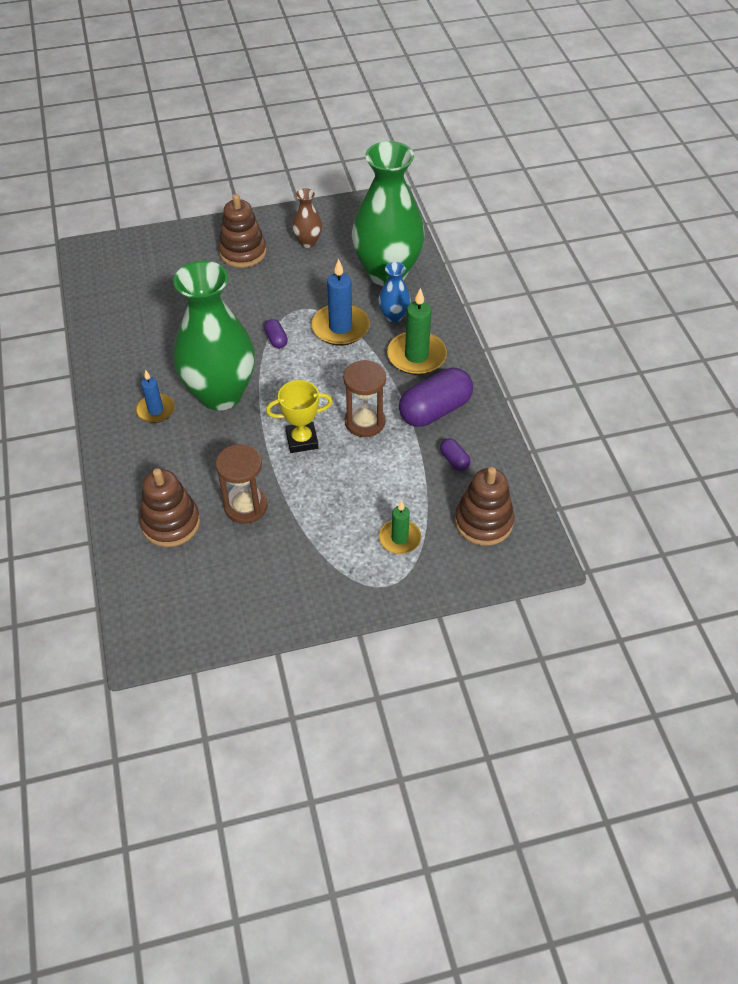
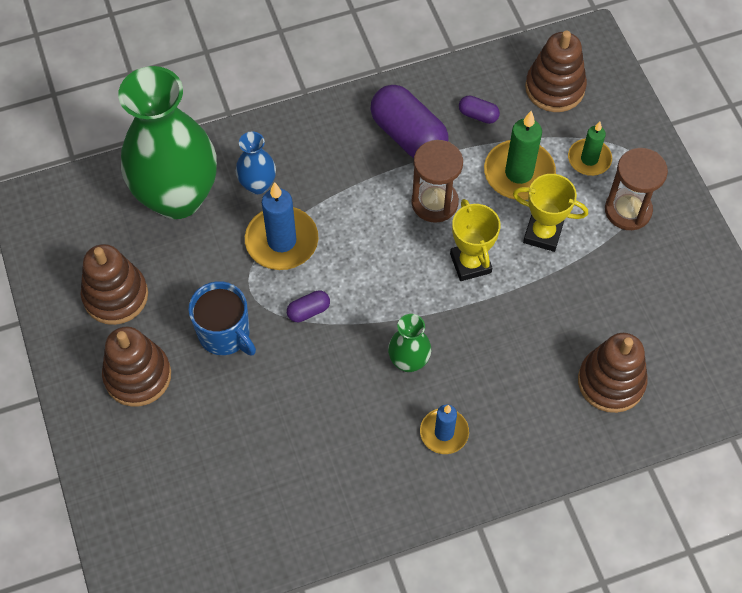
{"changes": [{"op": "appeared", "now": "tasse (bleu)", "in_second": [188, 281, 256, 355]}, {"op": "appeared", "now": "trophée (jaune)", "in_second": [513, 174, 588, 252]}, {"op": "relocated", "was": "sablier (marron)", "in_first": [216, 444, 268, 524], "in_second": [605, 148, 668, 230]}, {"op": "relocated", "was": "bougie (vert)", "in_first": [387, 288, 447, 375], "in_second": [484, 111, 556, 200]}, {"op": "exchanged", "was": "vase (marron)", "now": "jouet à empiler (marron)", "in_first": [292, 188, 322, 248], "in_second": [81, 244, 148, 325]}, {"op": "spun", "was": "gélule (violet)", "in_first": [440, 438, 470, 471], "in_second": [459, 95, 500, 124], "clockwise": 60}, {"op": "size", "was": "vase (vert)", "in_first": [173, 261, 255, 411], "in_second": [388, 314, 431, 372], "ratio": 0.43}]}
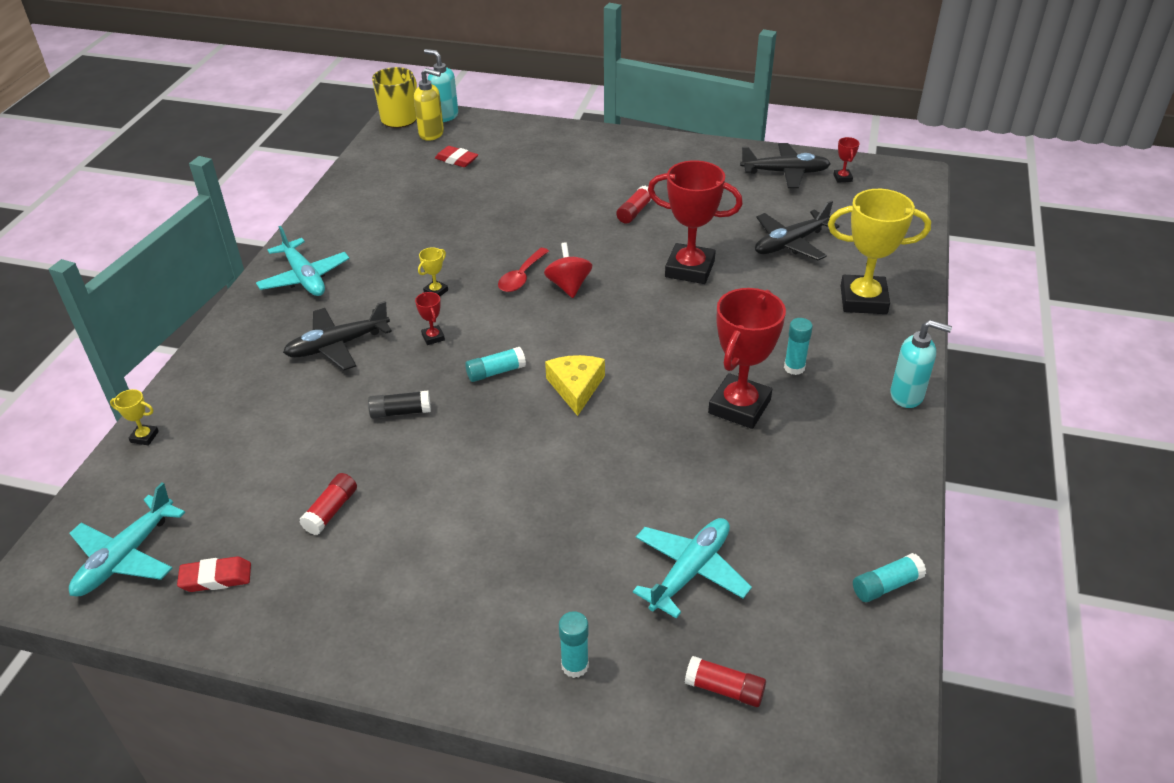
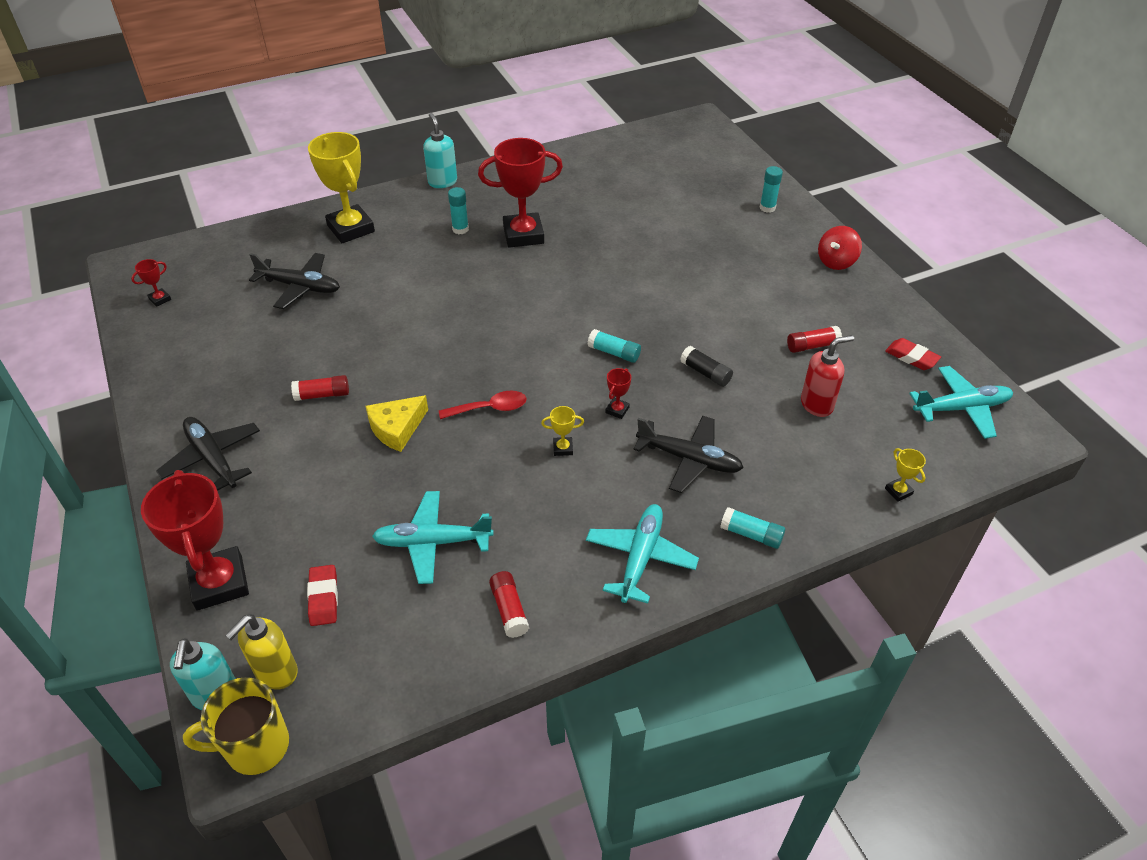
{"changes": [{"op": "appeared", "now": "distributeur de savon (rouge)", "in_second": [801, 335, 854, 417]}, {"op": "relocated", "was": "toupie (rouge)", "in_first": [544, 242, 592, 298], "in_second": [818, 226, 862, 270]}, {"op": "relocated", "was": "fromage (jaune)", "in_first": [545, 355, 605, 416], "in_second": [365, 395, 428, 452]}, {"op": "relocated", "was": "avion (turquoise)", "in_first": [633, 518, 752, 618], "in_second": [372, 491, 494, 584]}, {"op": "relocated", "was": "trophée (rouge)", "in_first": [648, 160, 743, 284], "in_second": [141, 470, 249, 611]}, {"op": "relocated", "was": "bâton de colle (rouge)", "in_first": [685, 656, 766, 707], "in_second": [489, 571, 529, 638]}, {"op": "relocated", "was": "avion (noir)", "in_first": [740, 143, 831, 188], "in_second": [156, 417, 260, 491]}, {"op": "relocated", "was": "bâton de colle (turquoise)", "in_first": [853, 553, 926, 602], "in_second": [720, 507, 785, 549]}, {"op": "spun", "was": "distributeur de savon (jaune)", "in_first": [414, 68, 444, 141], "in_second": [225, 614, 298, 690], "clockwise": -120}]}
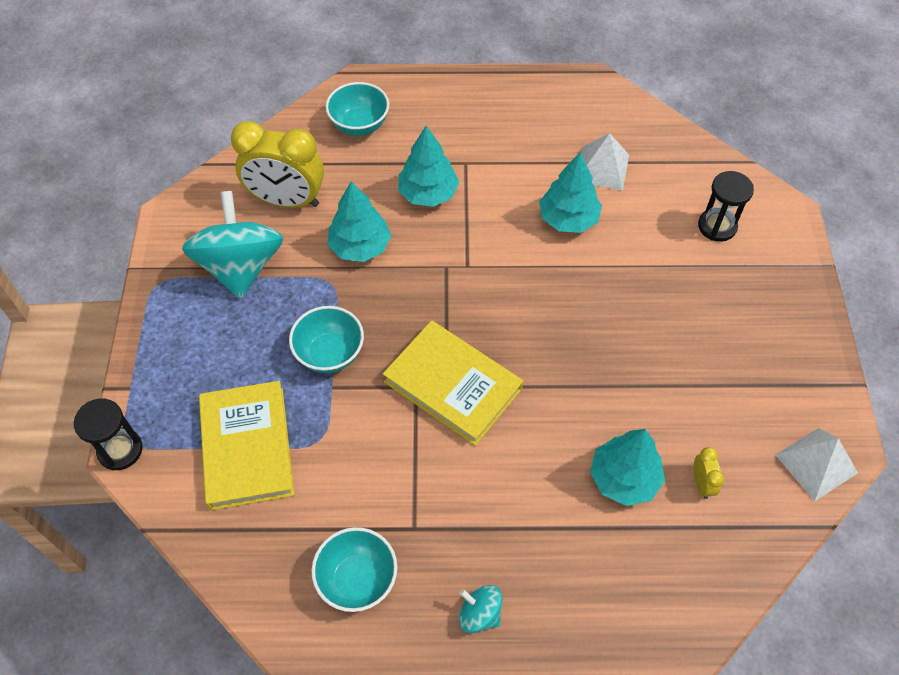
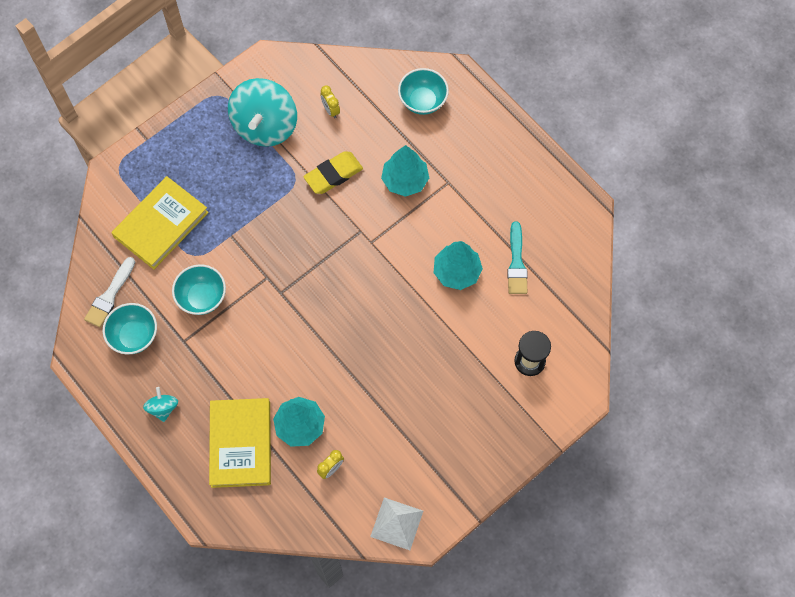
{"changes": [{"op": "missing", "was": "sablier (noir)", "in_first": [74, 399, 143, 471]}, {"op": "appeared", "now": "pinceau (blanc)", "in_second": [84, 257, 135, 327]}, {"op": "relocated", "was": "bol (turquoise)", "in_first": [289, 306, 364, 373], "in_second": [172, 264, 226, 315]}, {"op": "relocated", "was": "livre (jaune)", "in_first": [383, 320, 523, 446], "in_second": [209, 398, 271, 488]}, {"op": "exchanged", "was": "arbre (turquoise)", "now": "gomme (jaune)", "in_first": [328, 181, 391, 262], "in_second": [303, 151, 363, 194]}, {"op": "exchanged", "was": "pyramide (blanc)", "now": "pinceau (turquoise)", "in_first": [581, 133, 629, 191], "in_second": [507, 221, 528, 294]}, {"op": "spun", "was": "toupie (turquoise)", "in_first": [182, 191, 283, 299], "in_second": [228, 78, 297, 147], "clockwise": 150}, {"op": "size", "was": "réveil (jaune)", "in_first": [231, 121, 324, 208], "in_second": [321, 85, 340, 118], "ratio": 0.42}]}
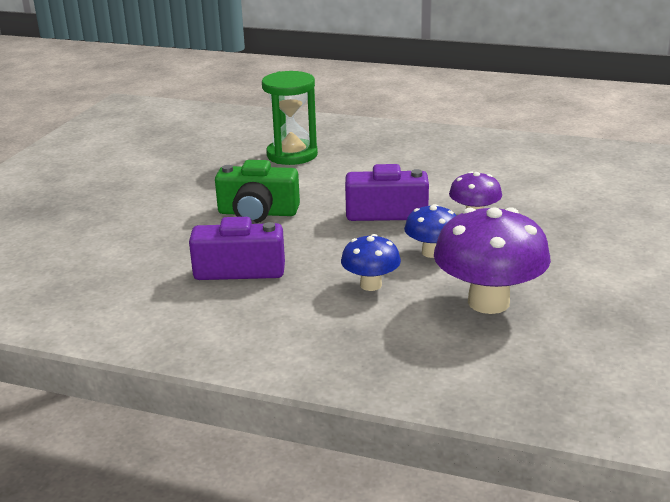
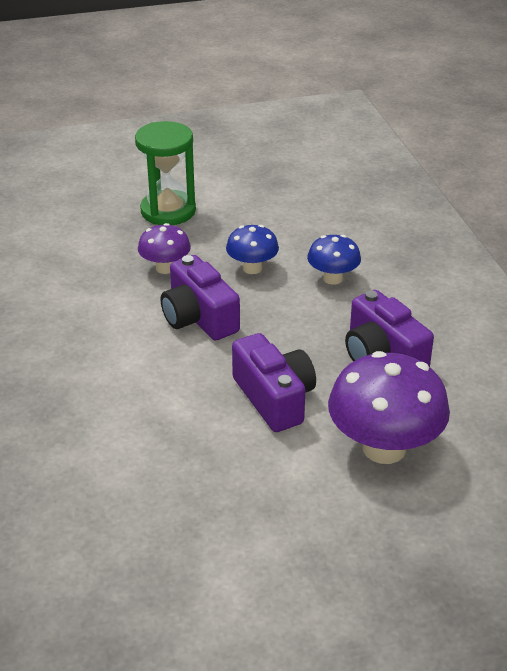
{"changes": [{"op": "relocated", "was": "sablier (vert)", "in_first": [262, 71, 318, 165], "in_second": [135, 121, 196, 225]}, {"op": "relocated", "was": "champignon (violet)", "in_first": [434, 207, 551, 314], "in_second": [328, 351, 450, 464]}, {"op": "colour", "was": "appareil photo (vert)", "now": "appareil photo (violet)", "in_first": [215, 160, 300, 223], "in_second": [232, 333, 316, 432]}]}
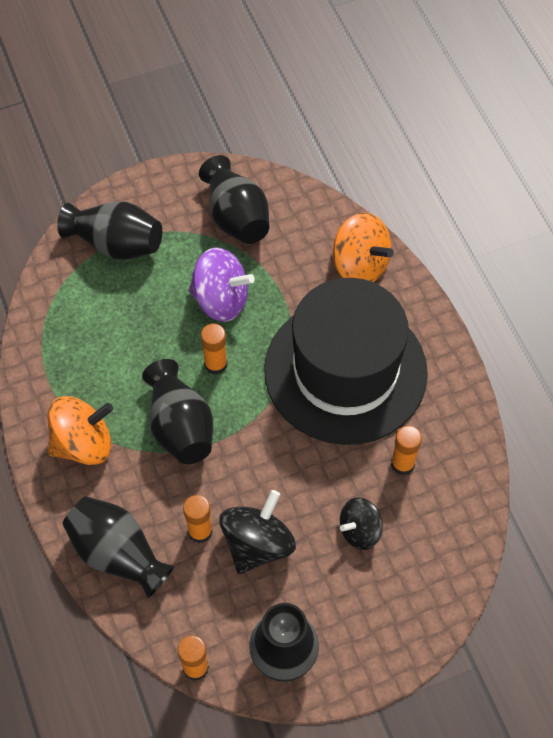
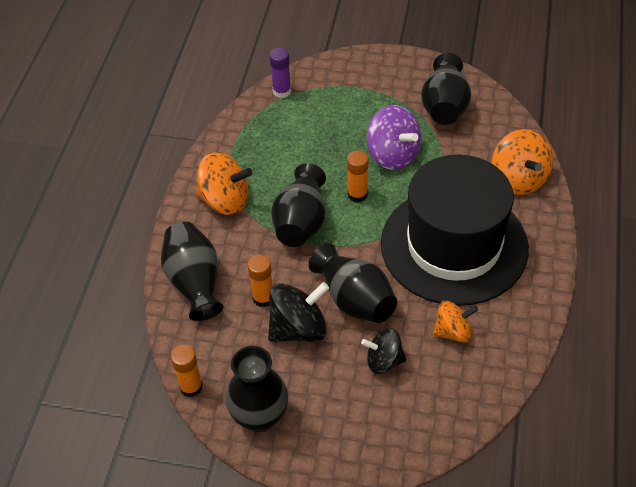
{"changes": [{"op": "appeared", "now": "bâton de colle (violet)", "in_second": [269, 48, 291, 98]}, {"op": "relocated", "was": "vase (noir)", "in_first": [57, 202, 162, 260], "in_second": [309, 243, 397, 323]}, {"op": "exchanged", "was": "bâton de colle (orange)", "now": "toupie (orange)", "in_first": [391, 426, 422, 475], "in_second": [433, 301, 478, 342]}]}
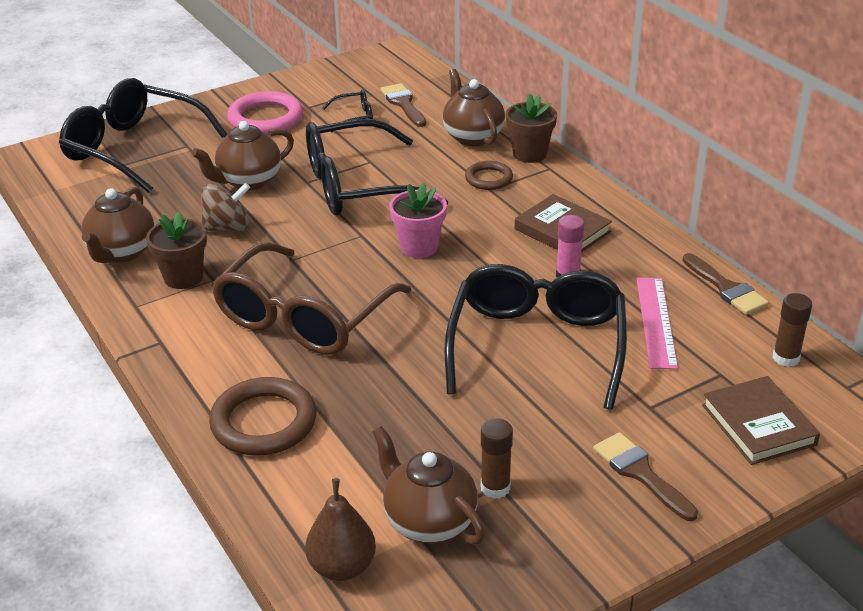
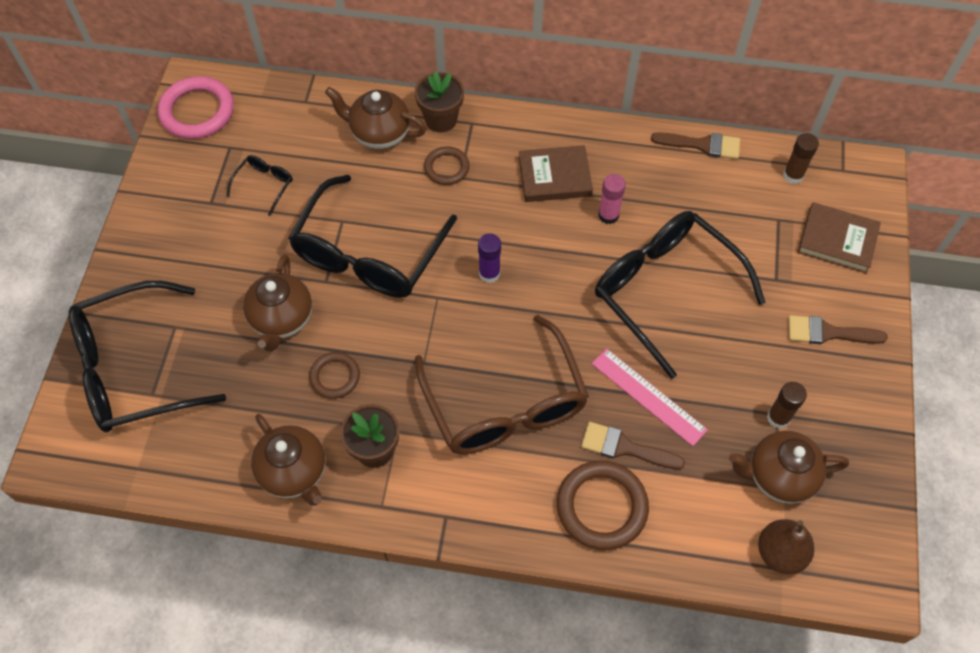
{"changes": [{"op": "relocated", "was": "anneau (rose)", "in_first": [227, 91, 303, 135], "in_second": [158, 76, 234, 139]}, {"op": "relocated", "was": "pinceau (marron)", "in_first": [380, 83, 426, 127], "in_second": [581, 422, 685, 470]}, {"op": "relocated", "was": "règle (rose)", "in_first": [636, 278, 678, 369], "in_second": [591, 348, 708, 446]}, {"op": "exchanged", "was": "toupie (marron)", "now": "anneau (marron)", "in_first": [201, 183, 250, 231], "in_second": [309, 352, 360, 399]}, {"op": "exchanged", "was": "pot de fleurs (rose)", "now": "bâton de colle (violet)", "in_first": [389, 182, 447, 258], "in_second": [478, 233, 501, 283]}]}
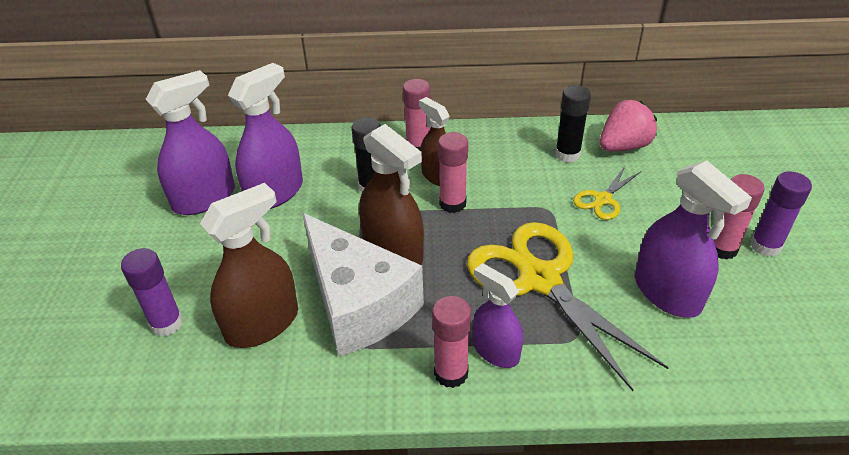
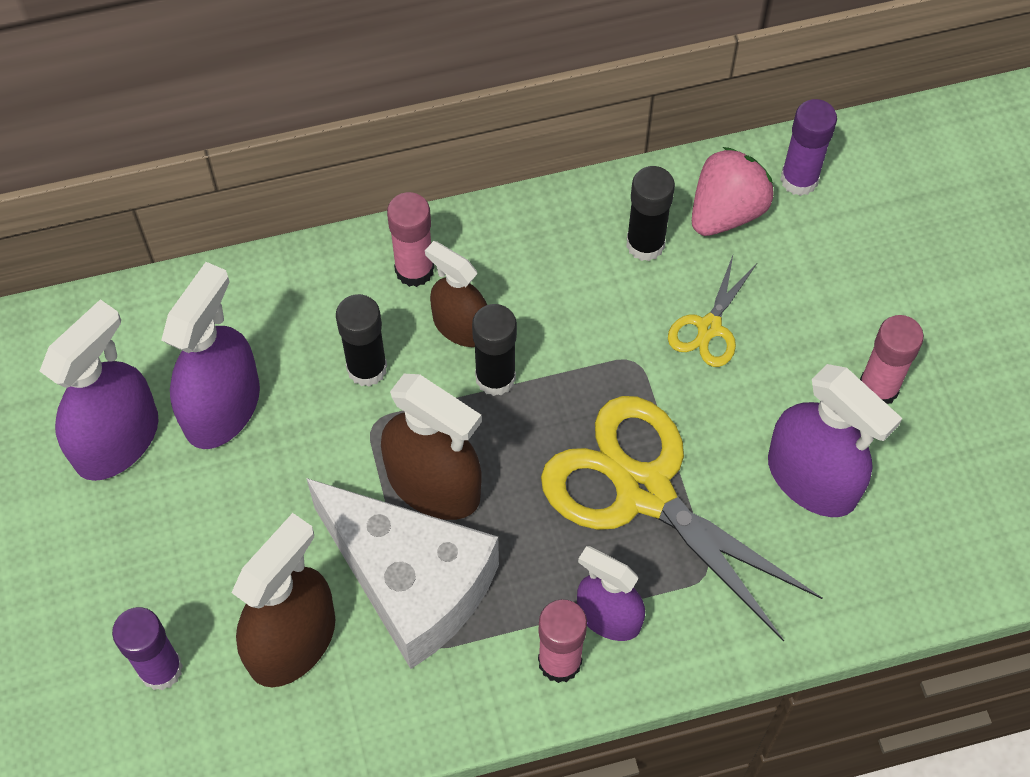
{"changes": [{"op": "relocated", "was": "bâton de colle (violet)", "in_first": [750, 171, 812, 257], "in_second": [780, 99, 837, 196]}, {"op": "colour", "was": "bâton de colle (rose)", "now": "bâton de colle (noir)", "in_first": [438, 132, 468, 213], "in_second": [472, 304, 517, 396]}]}
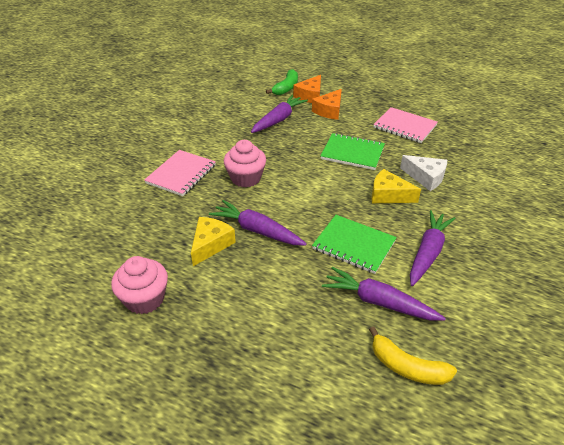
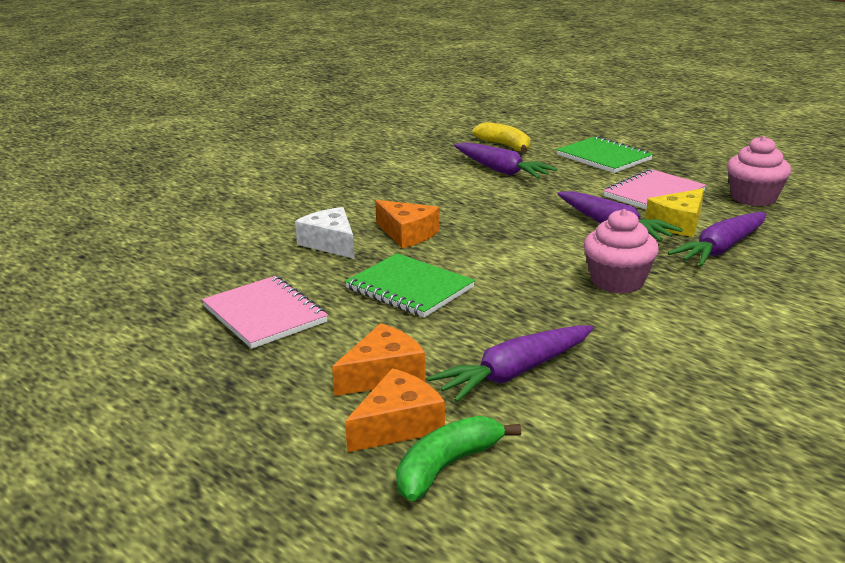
{"changes": [{"op": "relocated", "was": "carnet (rose)", "in_first": [144, 150, 216, 196], "in_second": [603, 169, 706, 209]}, {"op": "relocated", "was": "carnet (vert)", "in_first": [312, 215, 397, 274], "in_second": [556, 136, 653, 173]}, {"op": "relocated", "was": "carotte (violet)", "in_first": [410, 210, 455, 286], "in_second": [668, 212, 766, 266]}, {"op": "colour", "was": "fromage (jaune)", "now": "fromage (orange)", "in_first": [371, 169, 421, 203], "in_second": [375, 200, 439, 248]}]}
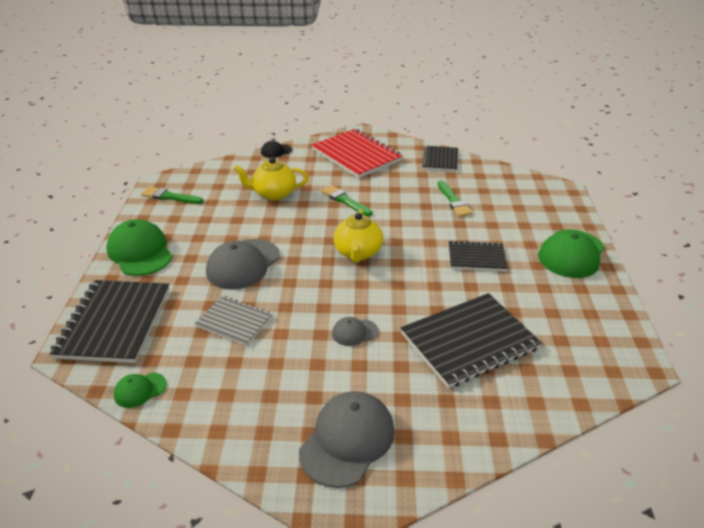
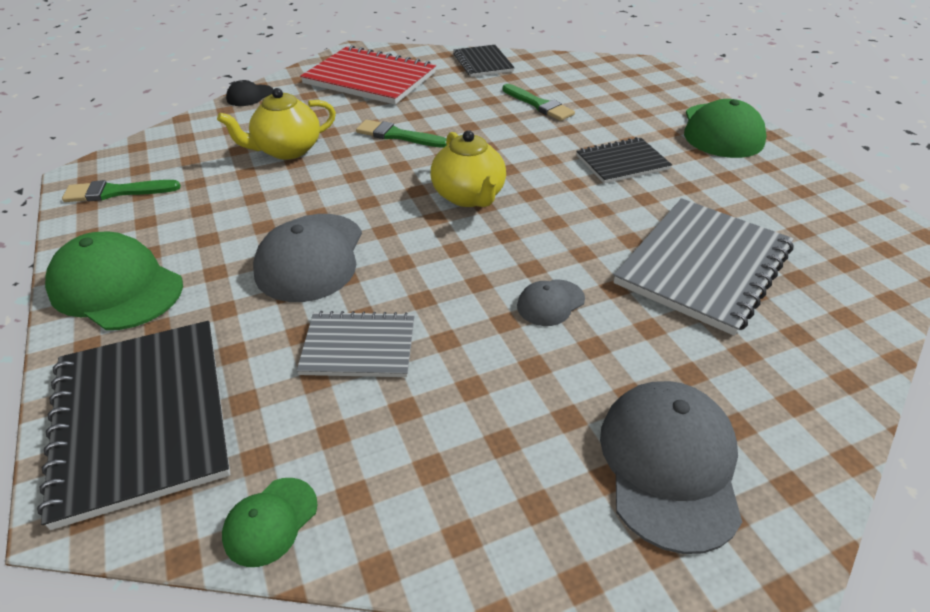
{"changes": [{"op": "colour", "was": "carnet (noir)", "now": "carnet (gris)", "in_first": [401, 293, 542, 388], "in_second": [614, 198, 794, 336]}]}
